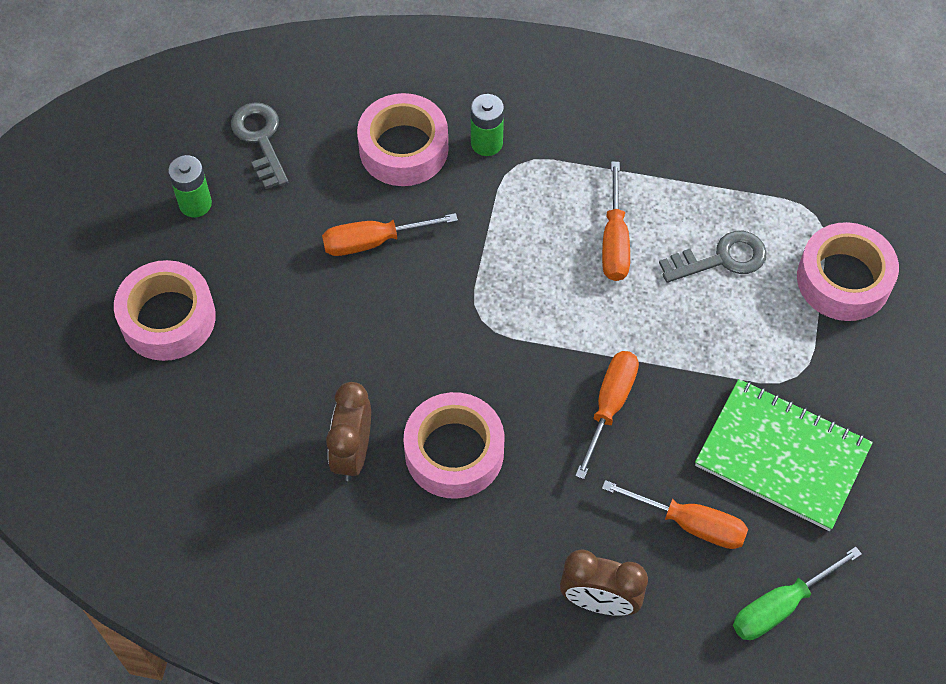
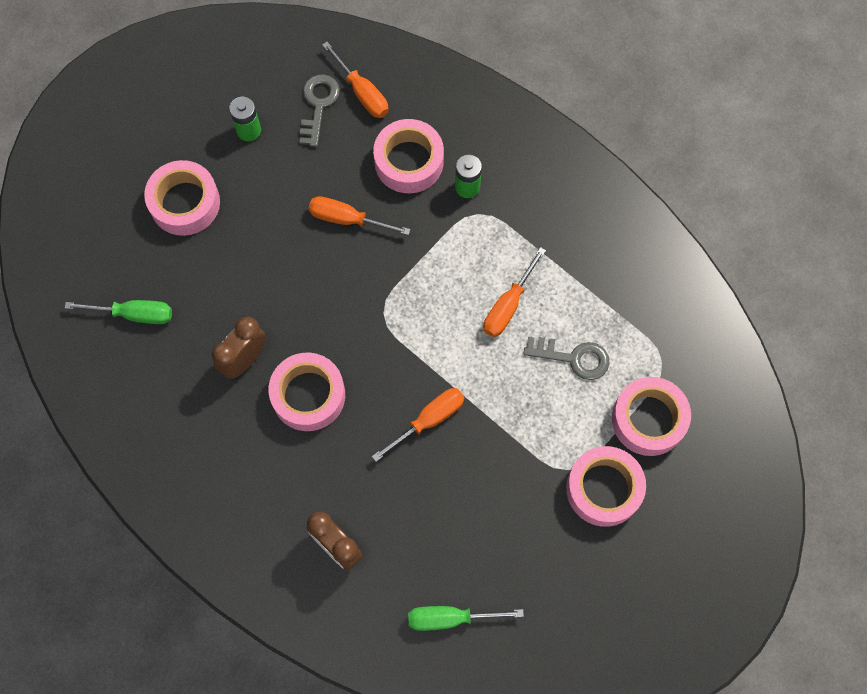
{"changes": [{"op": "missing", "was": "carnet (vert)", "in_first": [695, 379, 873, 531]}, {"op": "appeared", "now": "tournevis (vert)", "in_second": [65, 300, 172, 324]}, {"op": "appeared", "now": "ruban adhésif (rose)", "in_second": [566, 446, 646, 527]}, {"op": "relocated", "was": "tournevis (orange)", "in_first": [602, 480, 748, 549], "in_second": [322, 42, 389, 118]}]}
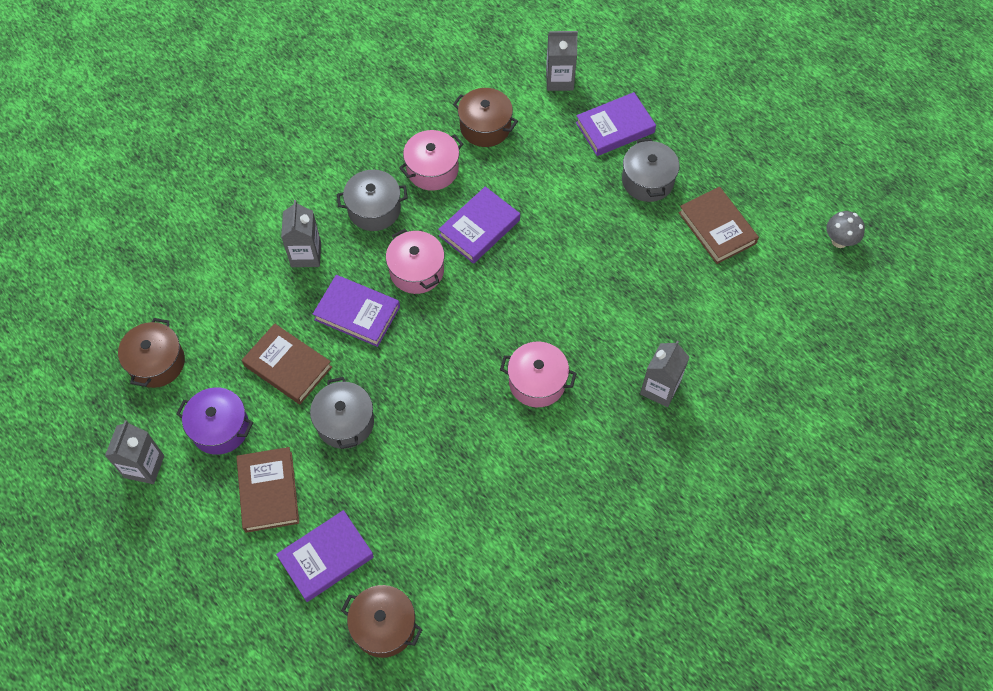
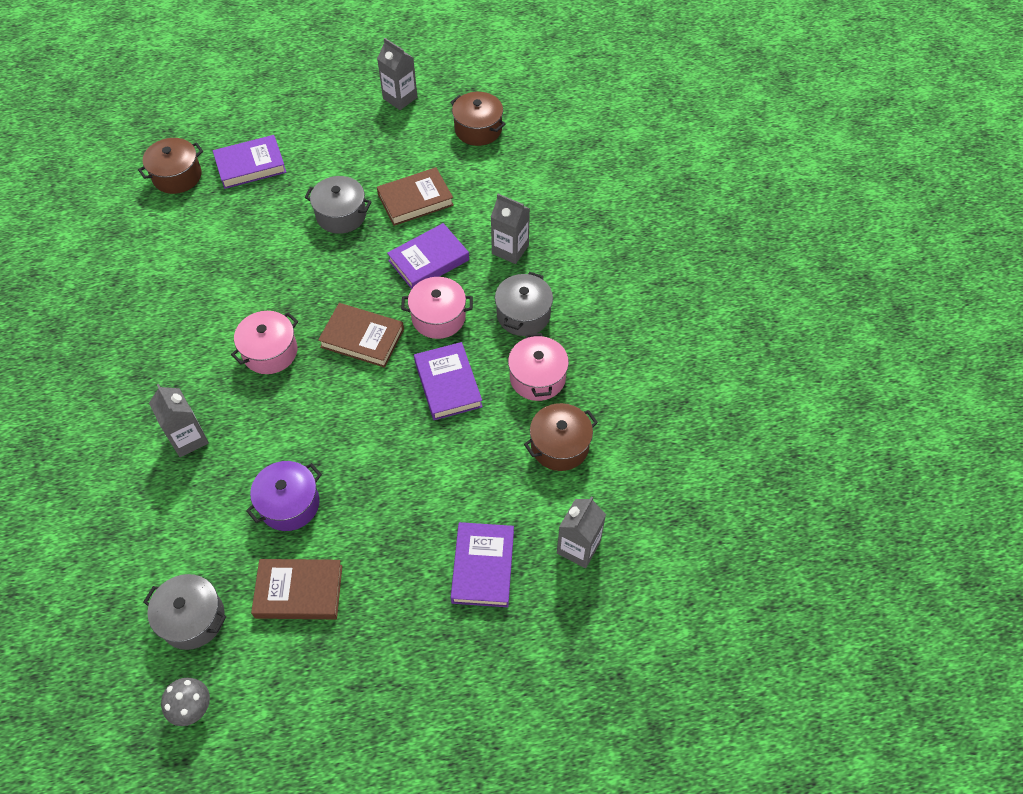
{"changes": [{"op": "relocated", "was": "marmite (violet)", "in_first": [177, 387, 253, 455], "in_second": [246, 461, 322, 531]}, {"op": "relocated", "was": "livre (marron)", "in_first": [236, 447, 299, 533], "in_second": [318, 303, 404, 368]}, {"op": "relocated", "was": "marmite (gris)", "in_first": [622, 138, 679, 202], "in_second": [143, 574, 226, 650]}, {"op": "spun", "was": "livre (violet)", "in_first": [276, 510, 374, 602], "in_second": [213, 135, 286, 189], "clockwise": 75}]}
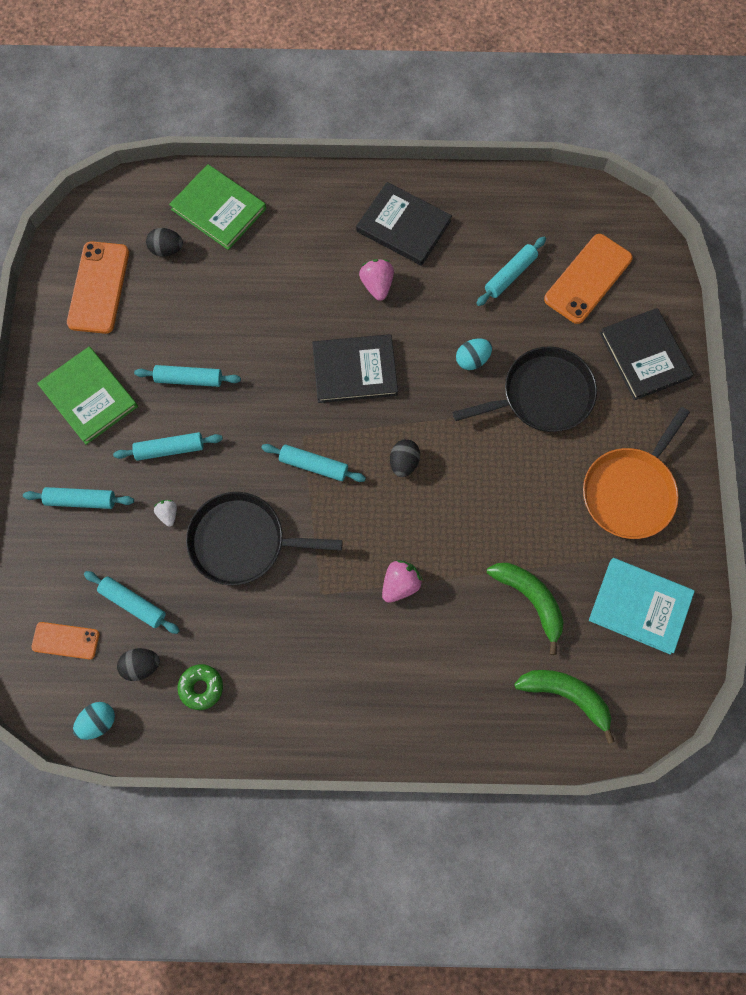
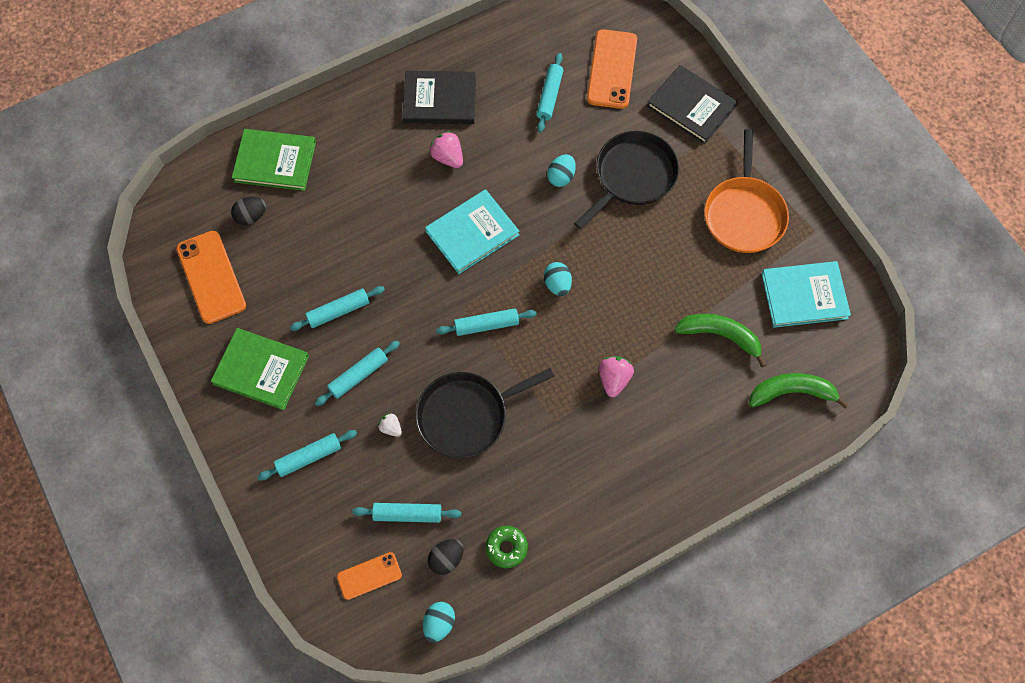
{"changes": [{"op": "colour", "was": "livre (noir)", "now": "livre (turquoise)", "in_first": [312, 334, 398, 403], "in_second": [425, 189, 519, 274]}, {"op": "colour", "was": "œuf (noir)", "now": "œuf (turquoise)", "in_first": [390, 439, 420, 477], "in_second": [544, 262, 572, 296]}]}
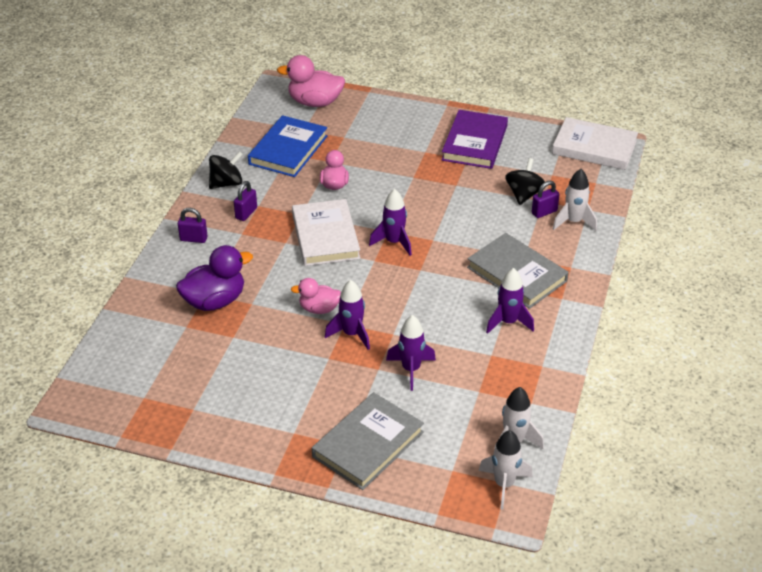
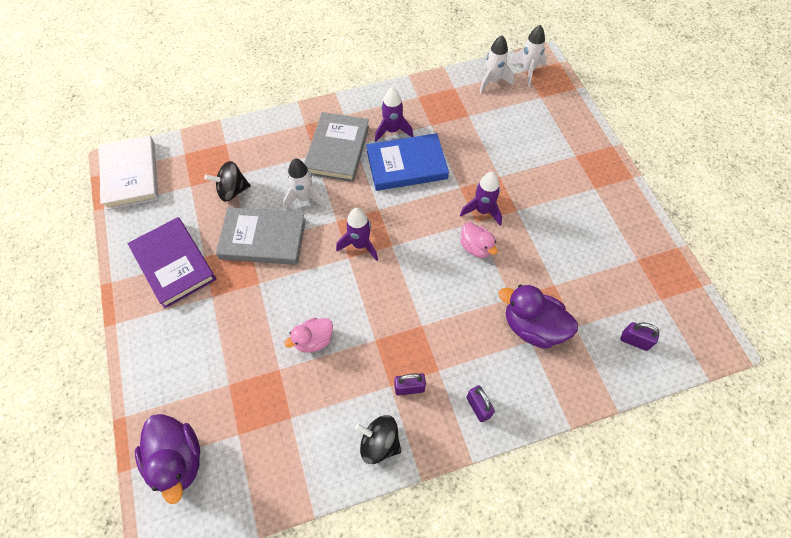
{"changes": [{"op": "missing", "was": "livre (blanc)", "in_first": [292, 199, 360, 266]}, {"op": "missing", "was": "fusée (violet)", "in_first": [386, 315, 436, 391]}, {"op": "relocated", "was": "livre (bleu)", "in_first": [248, 115, 328, 177], "in_second": [366, 133, 449, 191]}, {"op": "relocated", "was": "livre (gris)", "in_first": [312, 392, 424, 490], "in_second": [216, 207, 306, 265]}, {"op": "relocated", "was": "cadenas (violet)", "in_first": [532, 181, 560, 218], "in_second": [621, 322, 660, 351]}, {"op": "relocated", "was": "fusée (blanc)", "in_first": [553, 169, 597, 231], "in_second": [283, 159, 326, 210]}, {"op": "colour", "was": "canard (rose)", "now": "canard (violet)", "in_first": [277, 55, 345, 107], "in_second": [135, 414, 200, 504]}, {"op": "spun", "was": "livre (violet)", "in_first": [442, 110, 508, 169], "in_second": [128, 217, 216, 309], "clockwise": 75}]}
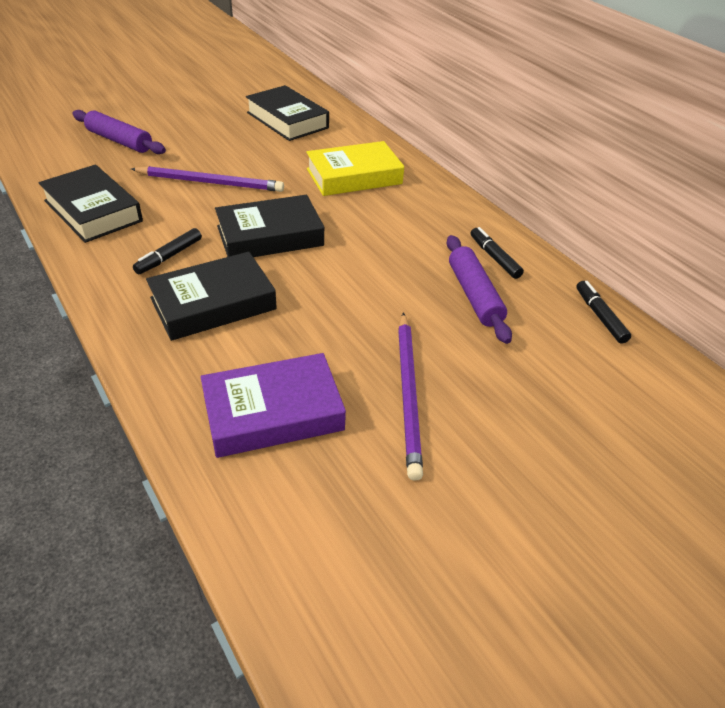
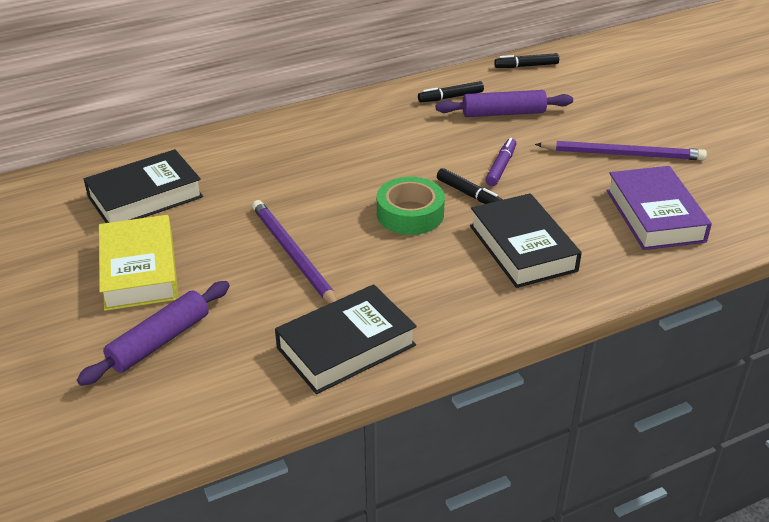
{"changes": [{"op": "appeared", "now": "feutre (violet)", "in_second": [485, 138, 516, 186]}, {"op": "relocated", "was": "feutre (noir)", "in_first": [133, 228, 202, 274], "in_second": [437, 168, 503, 204]}, {"op": "relocated", "was": "livre (jaune)", "in_first": [306, 141, 404, 196], "in_second": [99, 215, 179, 311]}, {"op": "exchanged", "was": "livre (noir)", "now": "ruban adhésif (vert)", "in_first": [215, 195, 324, 257], "in_second": [377, 177, 445, 235]}, {"op": "spun", "was": "crayon (violet)", "in_first": [131, 166, 284, 192], "in_second": [252, 200, 337, 304], "clockwise": -45}]}
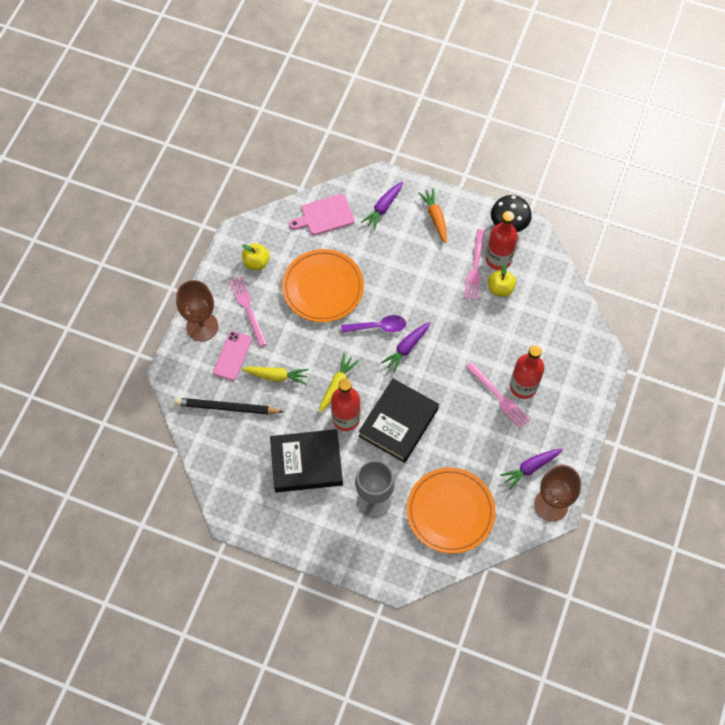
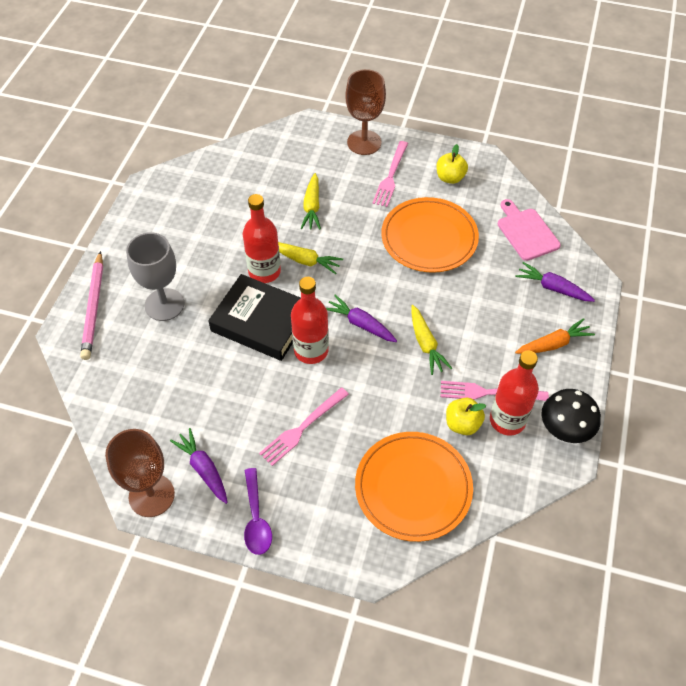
{"changes": [{"op": "missing", "was": "crayon (noir)", "in_first": [174, 398, 284, 414]}, {"op": "missing", "was": "téléphone (rose)", "in_first": [213, 331, 252, 381]}, {"op": "missing", "was": "livre (noir)", "in_first": [270, 429, 343, 493]}, {"op": "appeared", "now": "crayon (rose)", "in_second": [80, 251, 103, 360]}, {"op": "appeared", "now": "carotte (jaune)", "in_second": [411, 305, 452, 375]}, {"op": "relocated", "was": "cuillère (violet)", "in_first": [341, 315, 406, 333], "in_second": [244, 468, 272, 555]}, {"op": "relocated", "was": "assiette (orange)", "in_first": [407, 467, 496, 554], "in_second": [355, 432, 473, 542]}, {"op": "relocated", "was": "bouteille (rouge)", "in_first": [510, 345, 544, 399], "in_second": [291, 277, 329, 364]}, {"op": "spun", "was": "fourchette (rose)", "in_first": [229, 277, 267, 347], "in_second": [372, 141, 408, 207], "clockwise": 135}]}
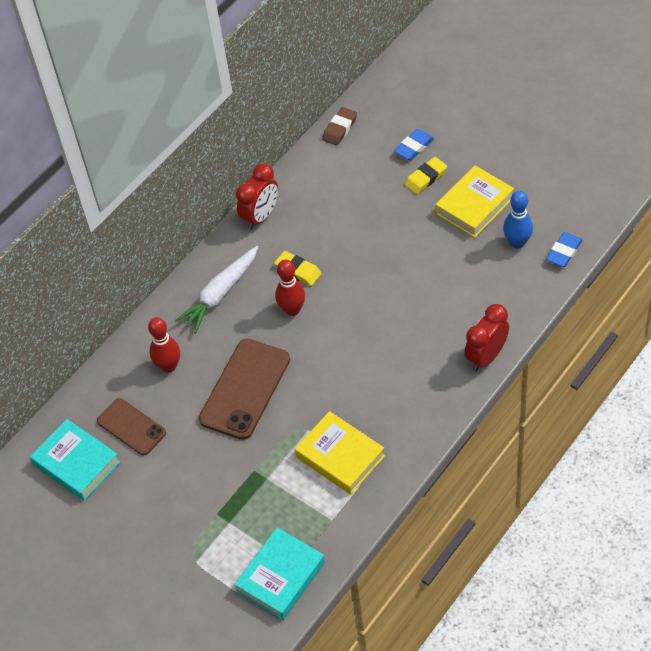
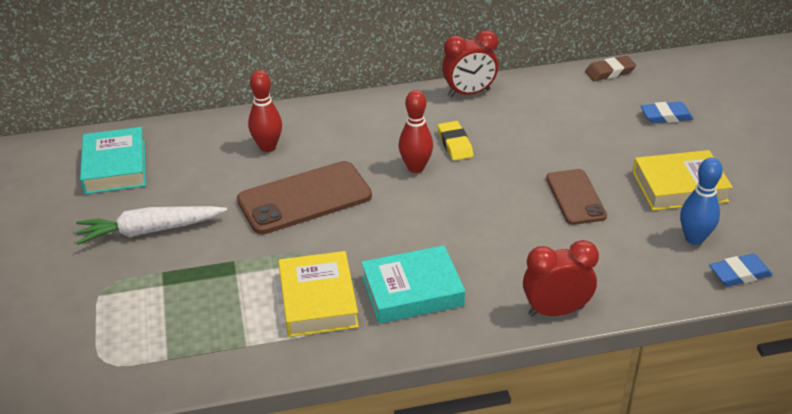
{"changes": [{"op": "missing", "was": "gomme (jaune)", "in_first": [404, 157, 447, 194]}, {"op": "relocated", "was": "téléphone (marron)", "in_first": [97, 398, 166, 455], "in_second": [546, 169, 607, 225]}, {"op": "relocated", "was": "carotte (blanc)", "in_first": [175, 246, 258, 333], "in_second": [76, 206, 227, 245]}, {"op": "relocated", "was": "livre (turquoise)", "in_first": [234, 528, 325, 620], "in_second": [361, 245, 465, 324]}]}
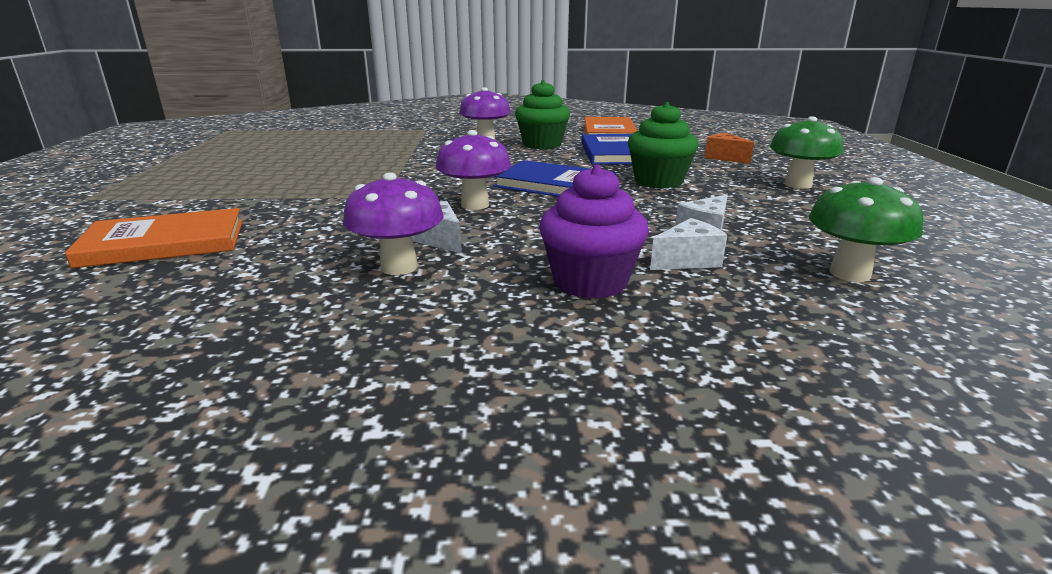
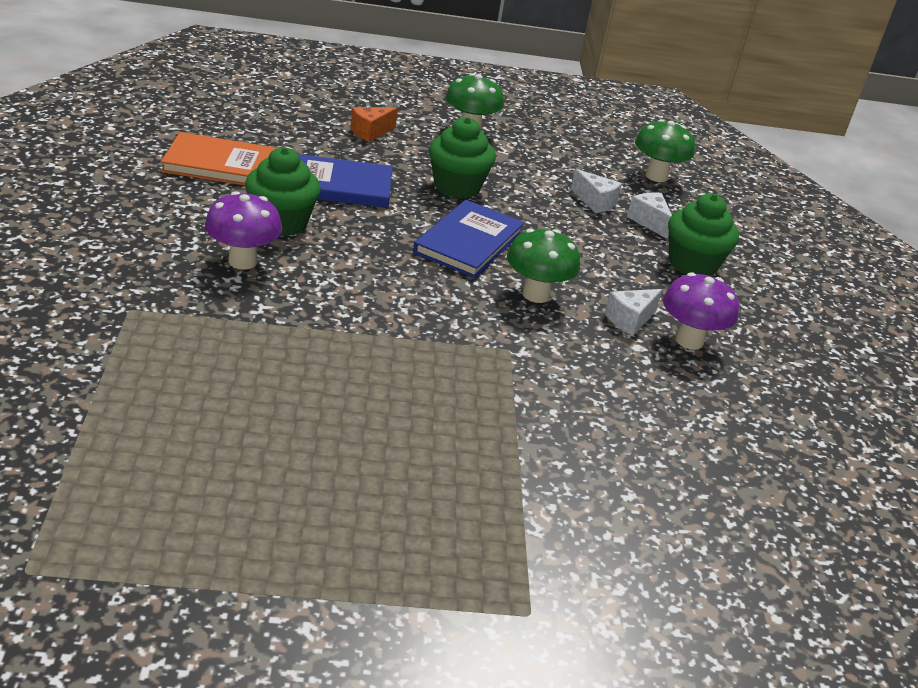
{"changes": [{"op": "missing", "was": "livre (orange)", "in_first": [65, 208, 243, 268]}, {"op": "colour", "was": "champignon (violet)", "now": "champignon (vert)", "in_first": [436, 130, 511, 210], "in_second": [507, 228, 580, 303]}, {"op": "colour", "was": "muffin (violet)", "now": "muffin (vert)", "in_first": [539, 165, 649, 299], "in_second": [668, 194, 739, 276]}]}
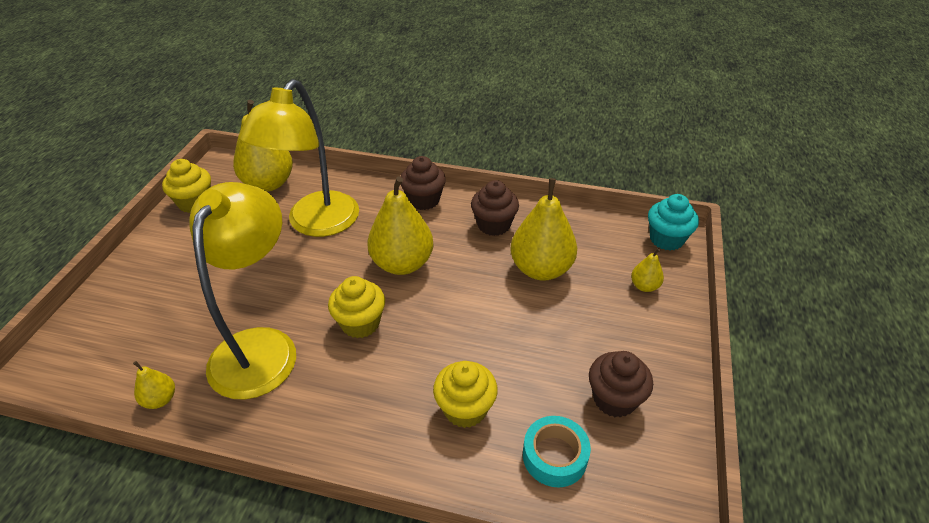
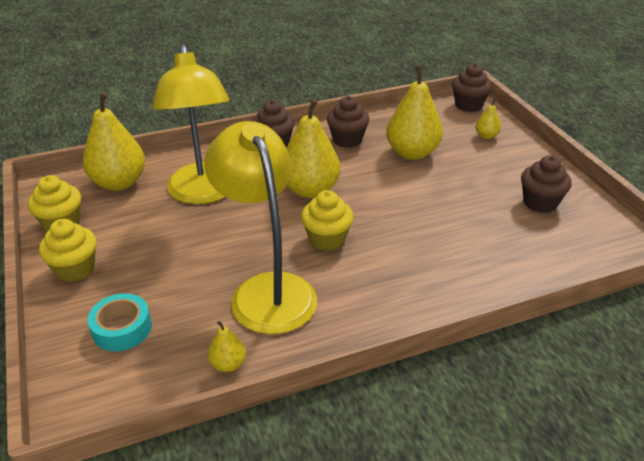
{"changes": [{"op": "relocated", "was": "muffin (jaune)", "in_first": [433, 361, 498, 428], "in_second": [39, 219, 97, 282]}, {"op": "relocated", "was": "ruban adhésif (turquoise)", "in_first": [523, 416, 591, 487], "in_second": [87, 293, 152, 351]}, {"op": "colour", "was": "muffin (turquoise)", "now": "muffin (marron)", "in_first": [648, 194, 699, 251], "in_second": [452, 63, 492, 112]}]}
